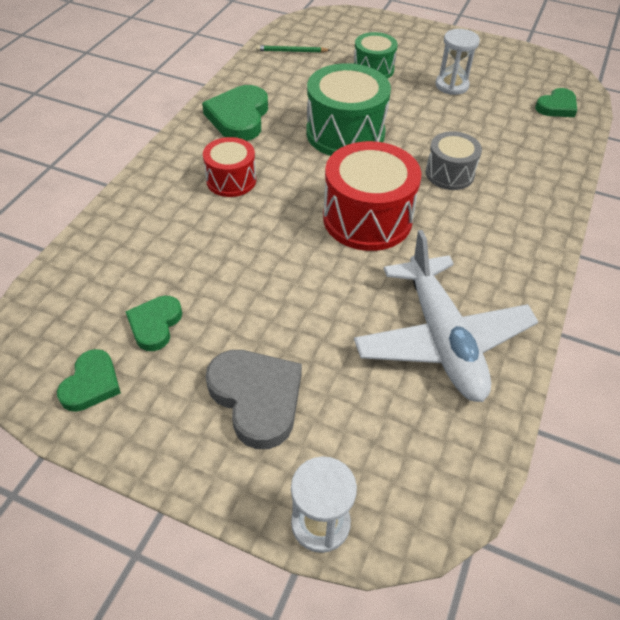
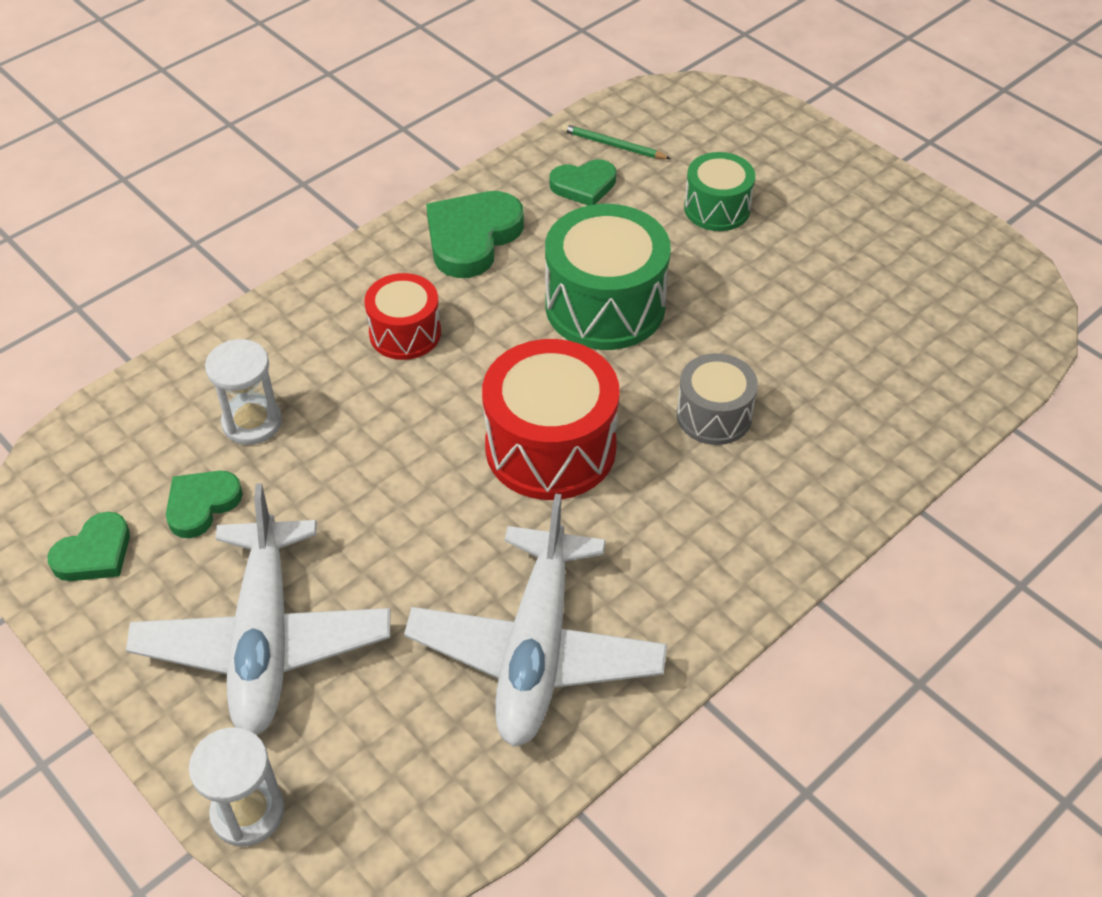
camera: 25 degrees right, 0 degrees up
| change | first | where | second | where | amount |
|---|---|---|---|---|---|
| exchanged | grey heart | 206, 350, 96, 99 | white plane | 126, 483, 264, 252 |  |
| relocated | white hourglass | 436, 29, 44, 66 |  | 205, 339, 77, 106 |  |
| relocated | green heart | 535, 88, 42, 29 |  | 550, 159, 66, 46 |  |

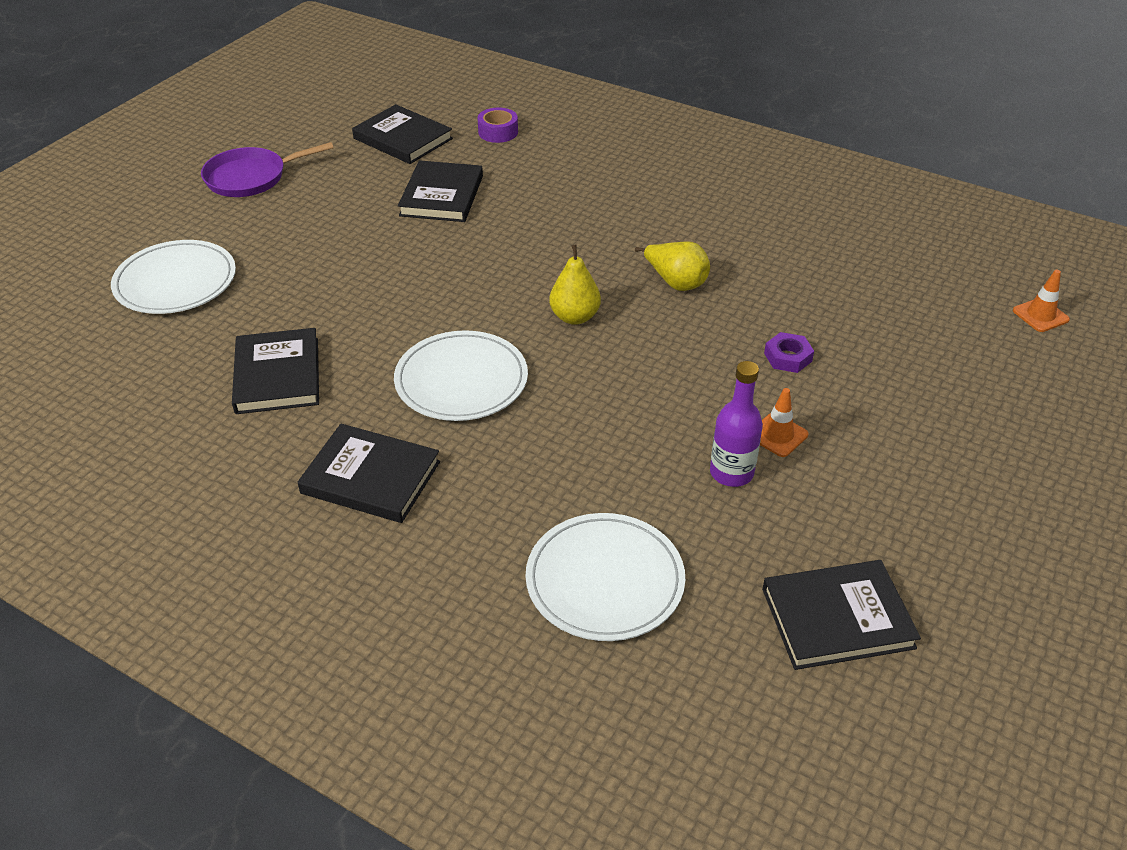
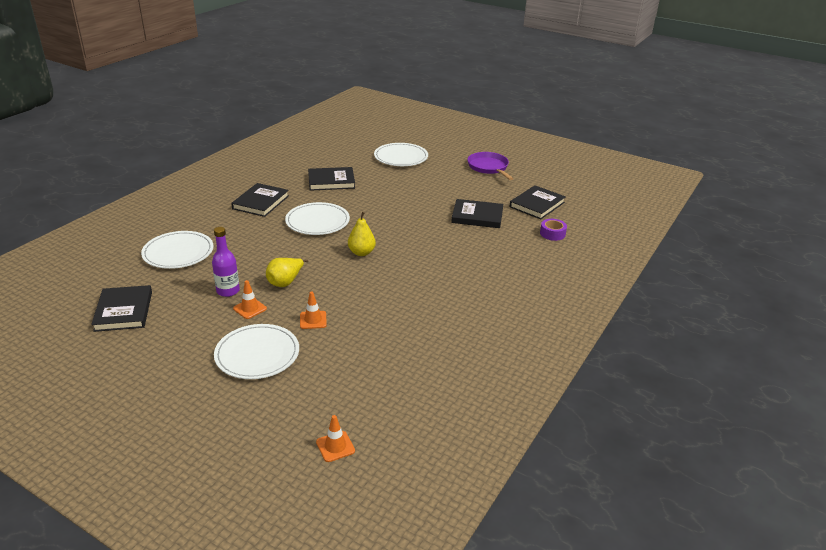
camera: 90 degrees right, 10 degrees down
| change | first | where | second | where | amount |
|---|---|---|---|---|---|
| relocated | yellow pear | 635, 241, 75, 50 |  | 266, 258, 42, 29 |  |
| exchanged | purple nut | 764, 332, 50, 41 | orange traffic cone | 300, 292, 27, 37 |  |
| appeared |  |  | white plate | 214, 324, 85, 55 |  |

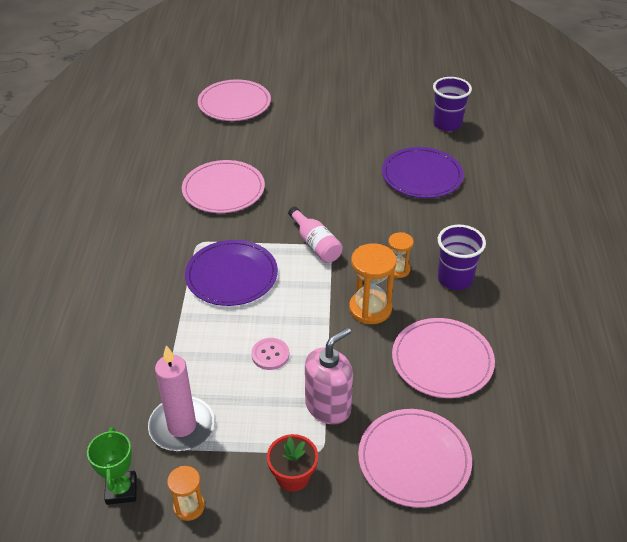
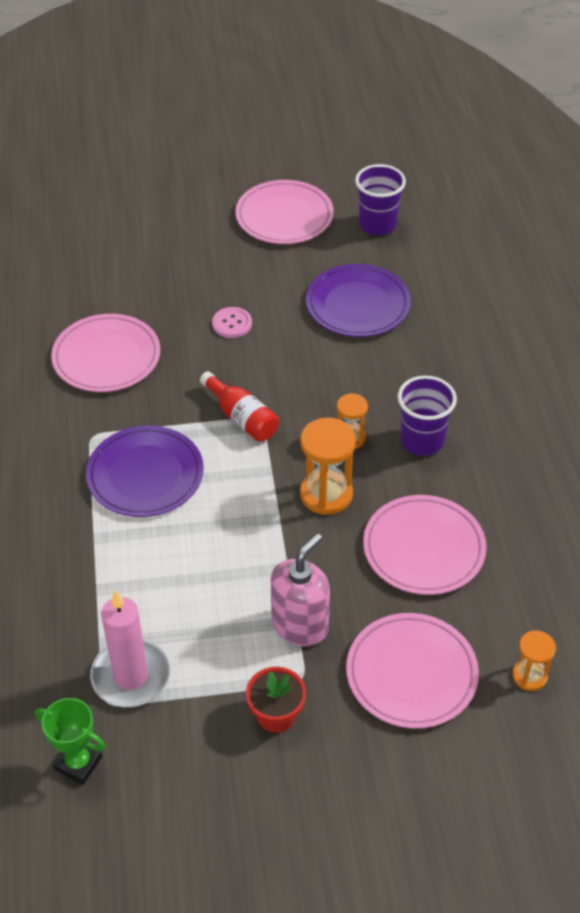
camera: 10 degrees left, 5 degrees up
| change | first | where | second | where | amount |
|---|---|---|---|---|---|
| spun | green trophy | 87, 427, 50, 78 |  | 35, 698, 70, 86 | 45 degrees counterclockwise |
| relocated | orange hourglass | 167, 466, 38, 55 |  | 512, 630, 44, 61 |  |
| relocated | pink plate | 198, 80, 73, 41 |  | 235, 180, 99, 64 |  |
| relocated | pink button | 251, 338, 38, 32 |  | 212, 307, 40, 31 |  |
| colour | pink bottle | 288, 206, 55, 57 | red bottle | 200, 371, 79, 71 |  |

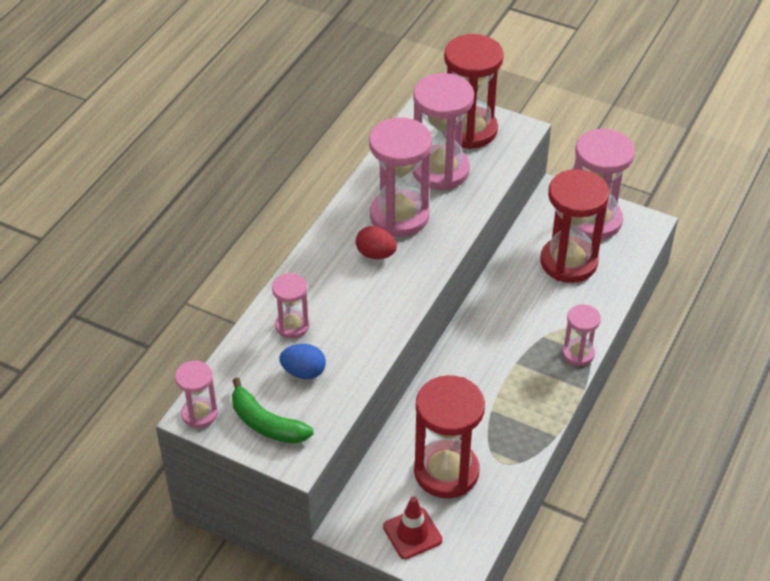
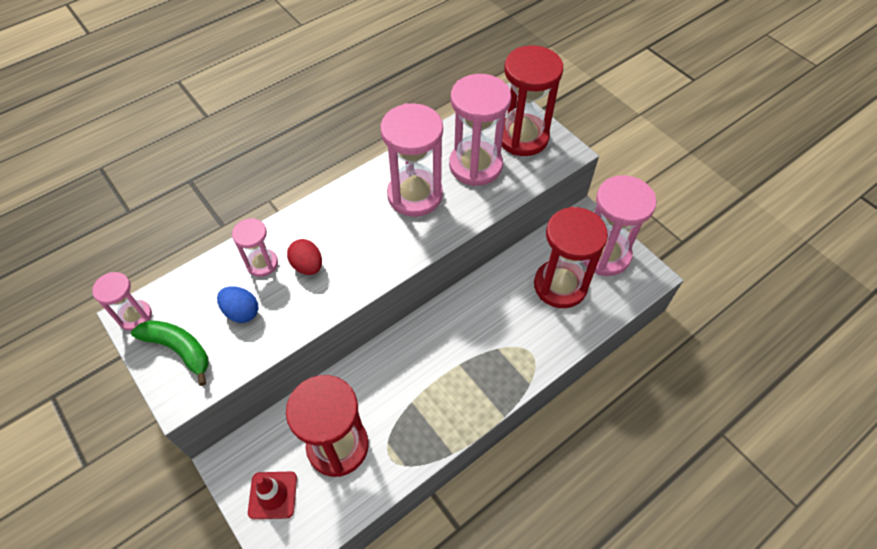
camera: 25 degrees right, 10 degrees up
| change | first | where | second | where | amount |
|---|---|---|---|---|---|
| spun | green banana | 232, 378, 81, 66 |  | 131, 320, 78, 66 | 150 degrees clockwise |
| relocated | red egg | 356, 226, 41, 33 |  | 287, 239, 35, 36 |  |
| missing | pink hourglass | 562, 304, 39, 62 |  |  |  |

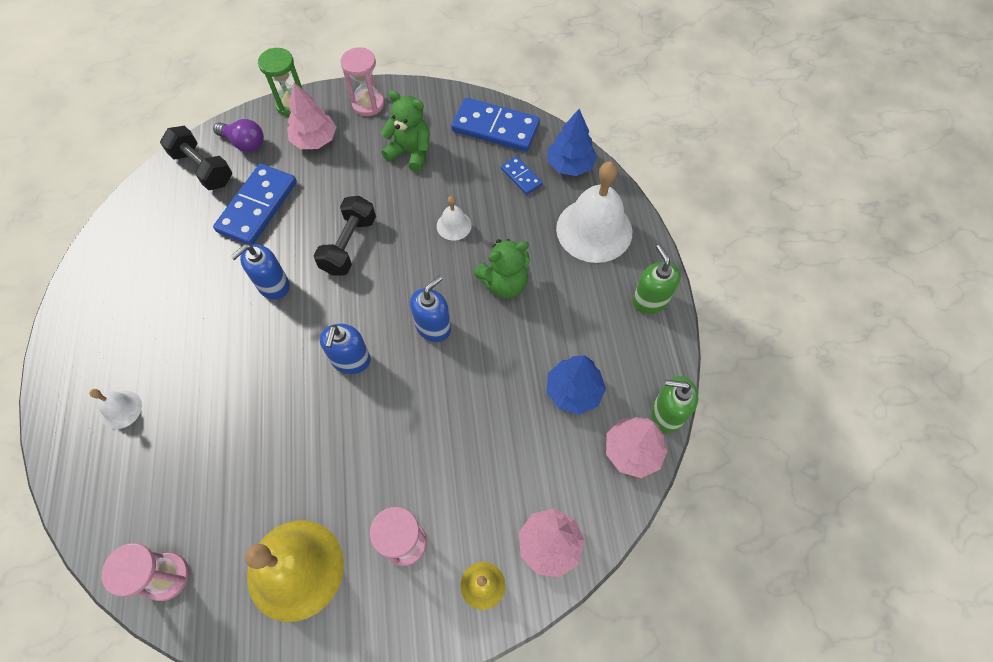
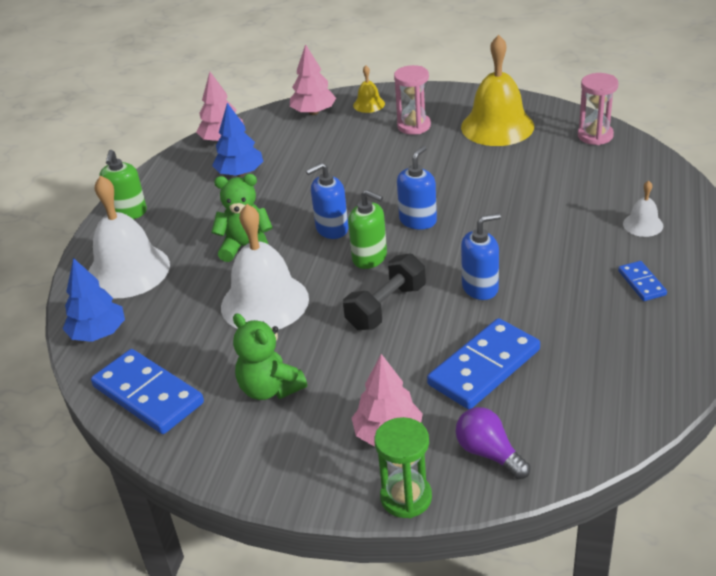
camera: 155 degrees left, 25 degrees down
| change | first | where | second | where | amount |
|---|---|---|---|---|---|
| missing | black dumbbell | 160, 126, 72, 64 |  |  |  |
| missing | pink hourglass | 340, 48, 44, 68 |  |  |  |
| size | white bell | 437, 196, 35, 45 |  | 221, 204, 88, 125 | x2.16 |
| relocated | blue domino | 501, 156, 42, 39 |  | 618, 261, 49, 40 |  |
| relocated | green soap dispenser | 651, 376, 47, 57 |  | 348, 190, 39, 79 |  |

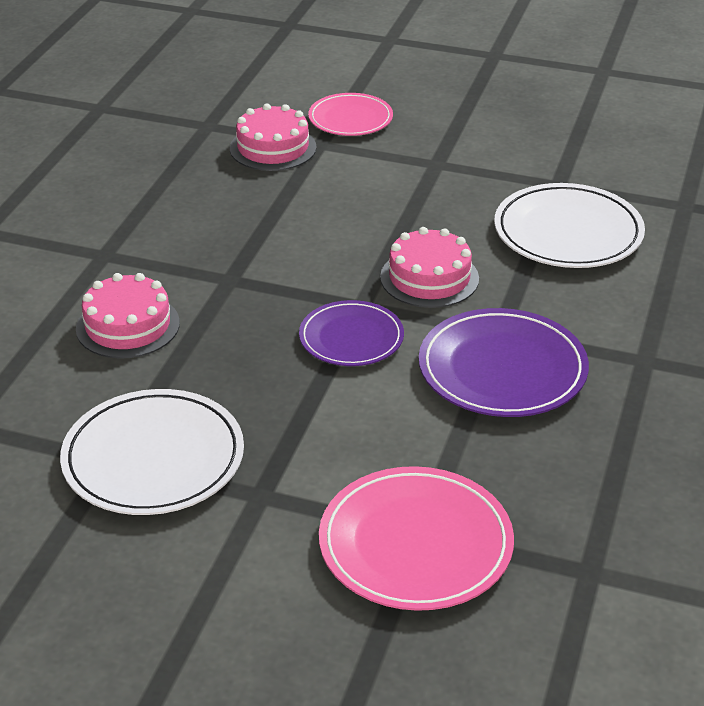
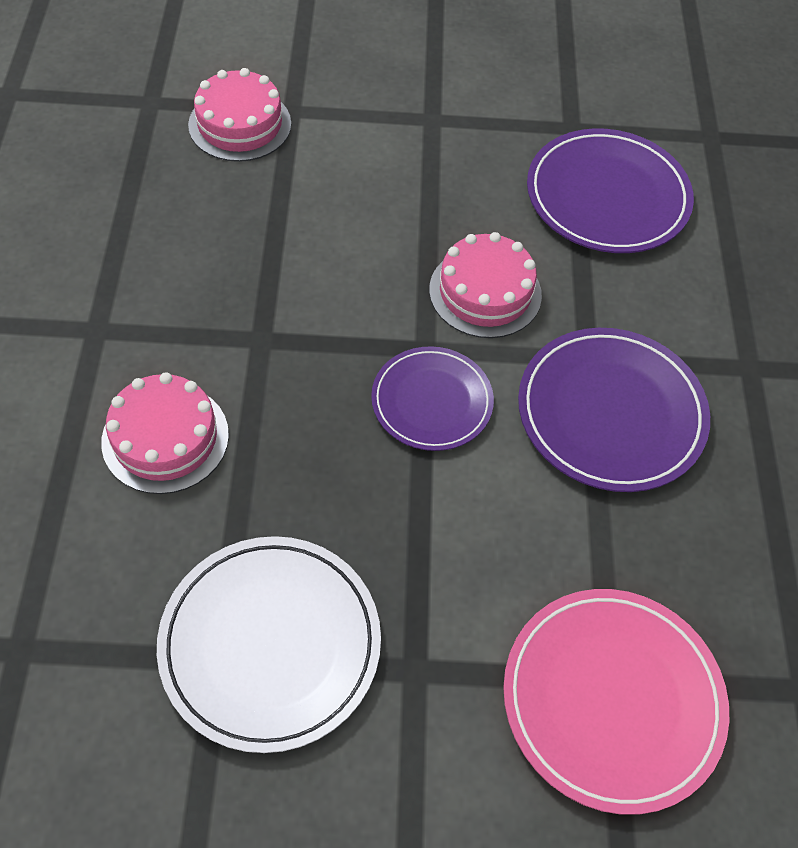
camera: 20 degrees left, 20 degrees up
| change | first | where | second | where | amount |
|---|---|---|---|---|---|
| missing | pink plate | 308, 93, 85, 43 |  |  |  |
| colour | white plate | 494, 183, 151, 85 | purple plate | 527, 128, 167, 125 |  |

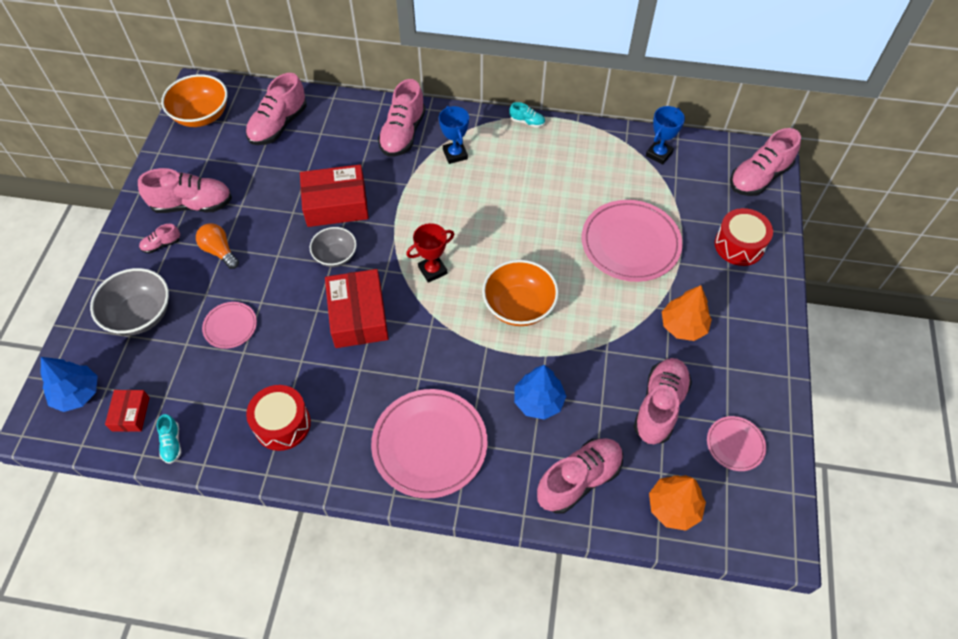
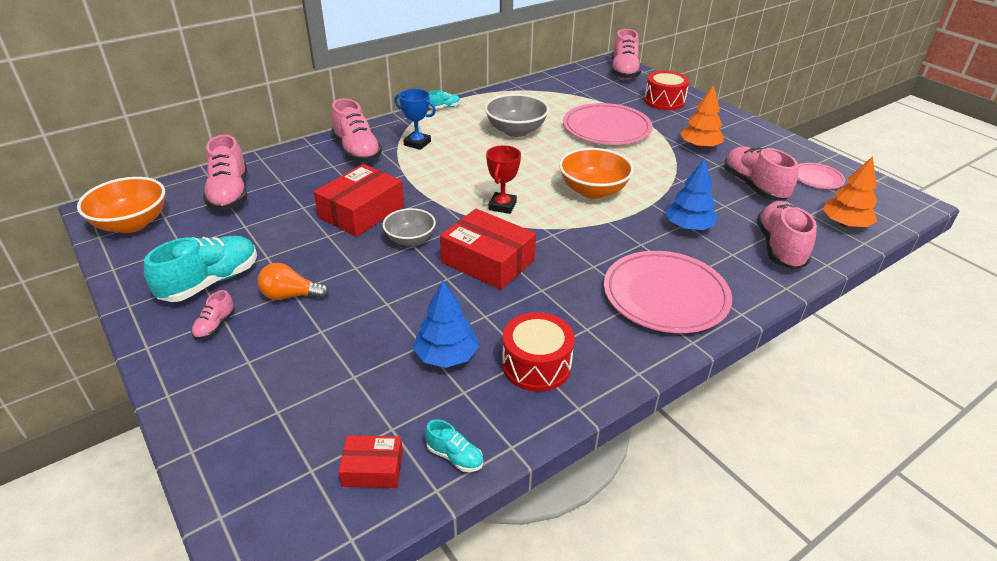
camera: 45 degrees left, 20 degrees down
| change | first | where | second | where | amount |
|---|---|---|---|---|---|
| relocated | blue tree | 41, 357, 57, 55 |  | 413, 280, 66, 88 |  |
| relocated | grey bowl | 90, 268, 79, 67 |  | 485, 94, 64, 43 |  |
| spun | red box | 105, 390, 45, 42 |  | 338, 435, 65, 53 | 45 degrees counterclockwise |
| colour | pink shoe | 138, 168, 94, 45 | turquoise shoe | 144, 236, 113, 66 |  |
| missing | pink plate | 202, 302, 55, 47 |  |  |  |
| missing | blue trophy | 646, 106, 39, 59 |  |  |  |

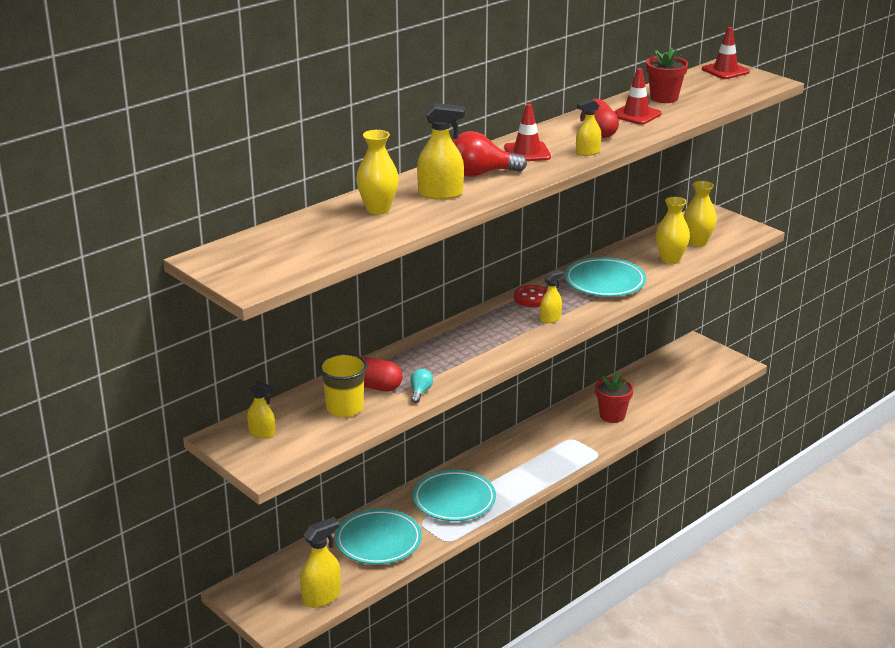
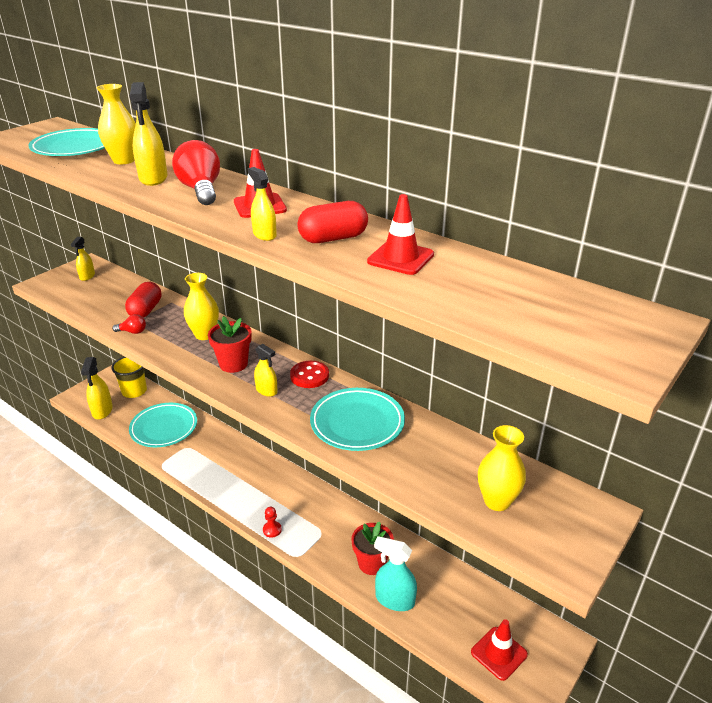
camera: 80 degrees right, 5 degrees up
| change | first | where | second | where | amount |
|---|---|---|---|---|---|
| spun | yellow spray bottle | 300, 517, 41, 91 |  | 81, 357, 32, 63 | 45 degrees clockwise |
| relocated | yellow cup | 319, 353, 49, 64 |  | 111, 357, 36, 41 |  |
| colour | turquoise light bulb | 410, 369, 23, 34 | red light bulb | 112, 314, 34, 20 |  |
| relocated | turquoise plate | 413, 470, 83, 51 |  | 29, 128, 76, 28 |  |
| relocated | red flower pot | 646, 48, 42, 55 |  | 208, 316, 44, 57 |  |
| relocated | yellow vase | 656, 197, 34, 67 |  | 184, 273, 35, 67 |  |
| relocated | red traffic cone | 702, 27, 48, 52 |  | 471, 619, 57, 62 |  |
| appeared |  |  | red pawn | 263, 507, 19, 31 |  |
| appeared |  |  | turquoise spray bottle | 374, 536, 43, 75 |  |

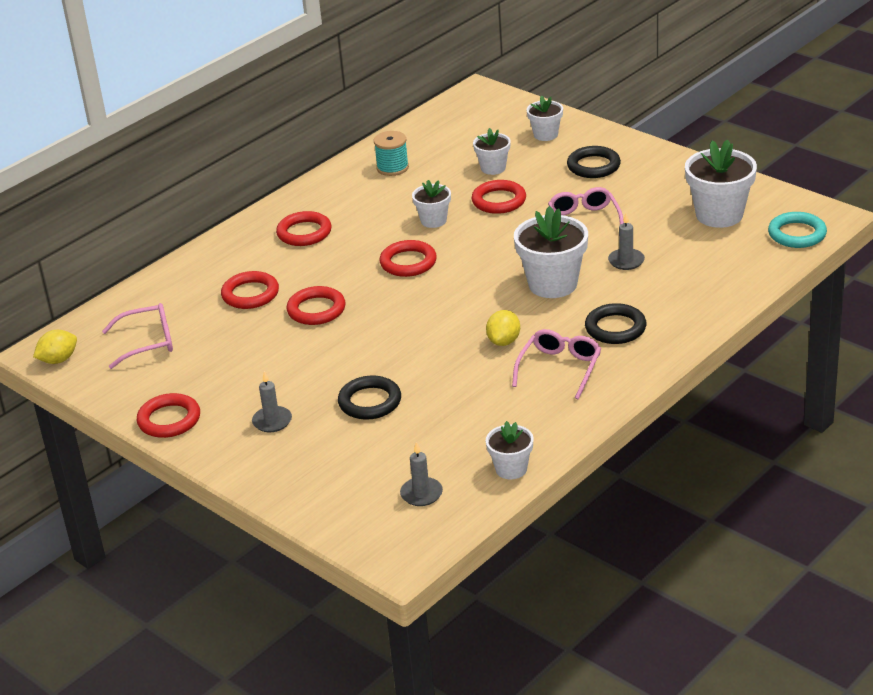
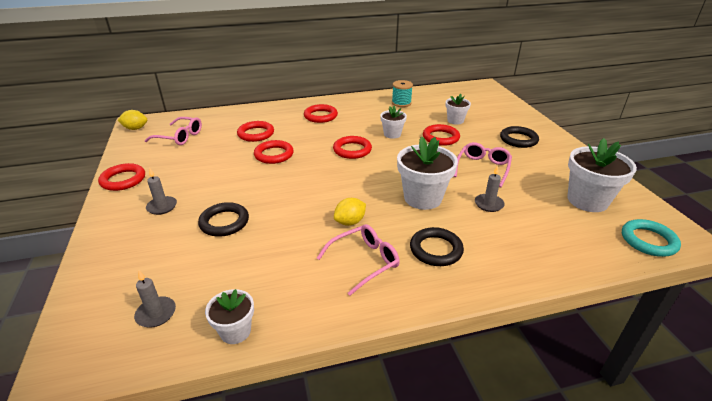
camera: 30 degrees right, 0 degrees up
| change | first | where | second | where | amount |
|---|---|---|---|---|---|
| missing | white flower pot | 527, 96, 36, 45 |  |  |  |

